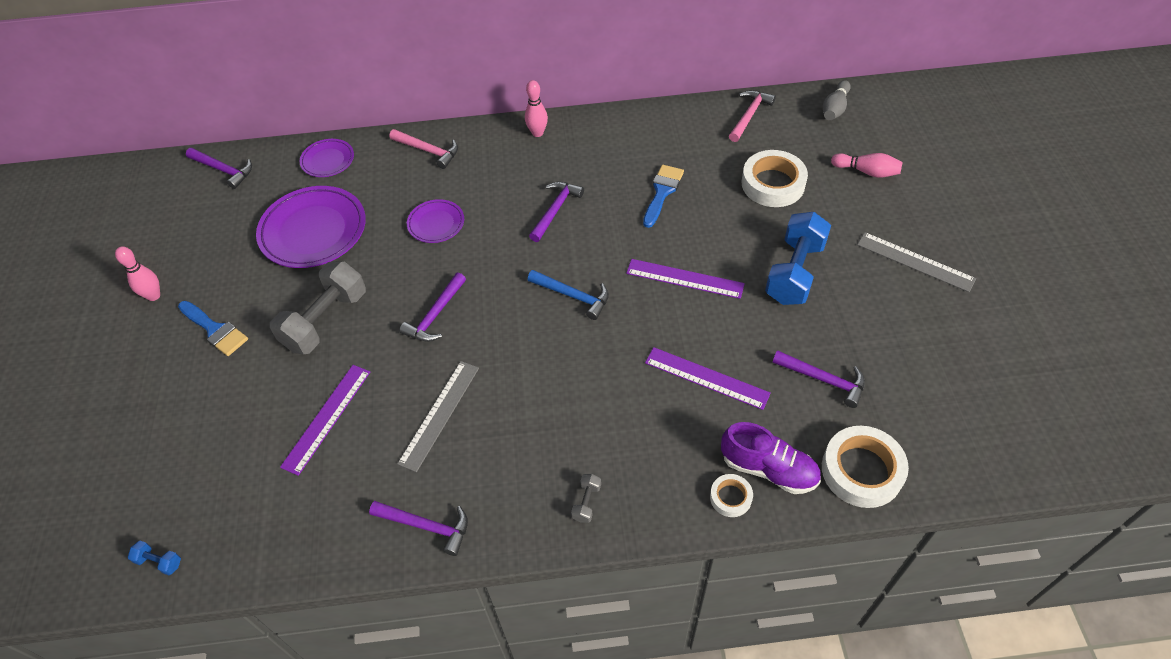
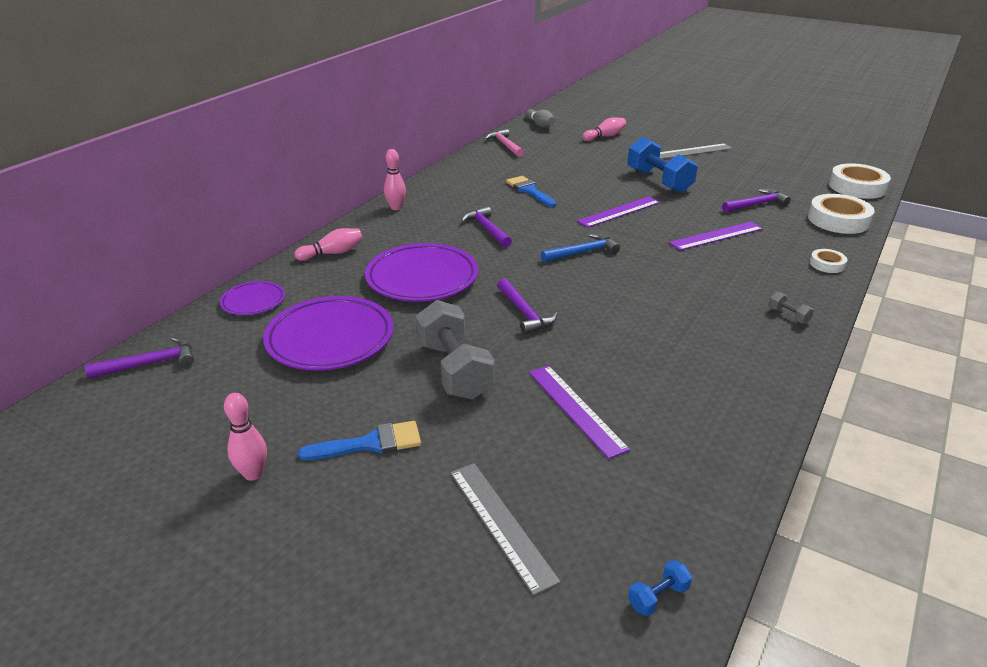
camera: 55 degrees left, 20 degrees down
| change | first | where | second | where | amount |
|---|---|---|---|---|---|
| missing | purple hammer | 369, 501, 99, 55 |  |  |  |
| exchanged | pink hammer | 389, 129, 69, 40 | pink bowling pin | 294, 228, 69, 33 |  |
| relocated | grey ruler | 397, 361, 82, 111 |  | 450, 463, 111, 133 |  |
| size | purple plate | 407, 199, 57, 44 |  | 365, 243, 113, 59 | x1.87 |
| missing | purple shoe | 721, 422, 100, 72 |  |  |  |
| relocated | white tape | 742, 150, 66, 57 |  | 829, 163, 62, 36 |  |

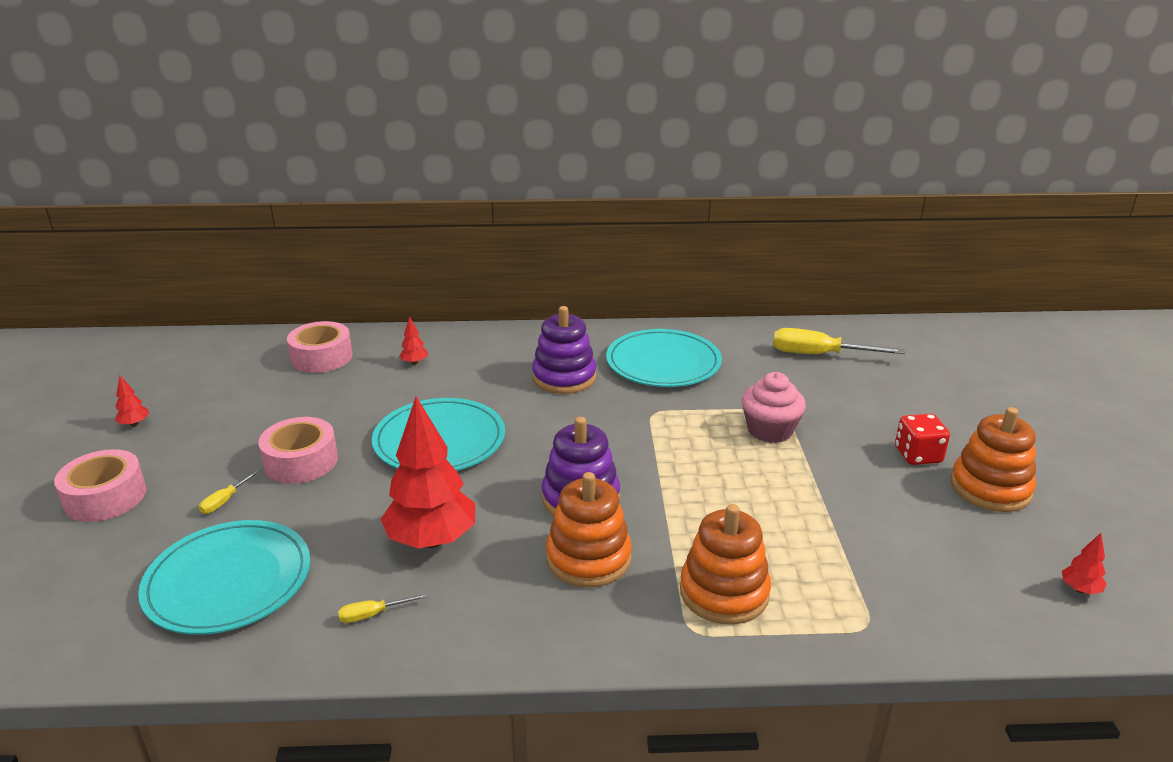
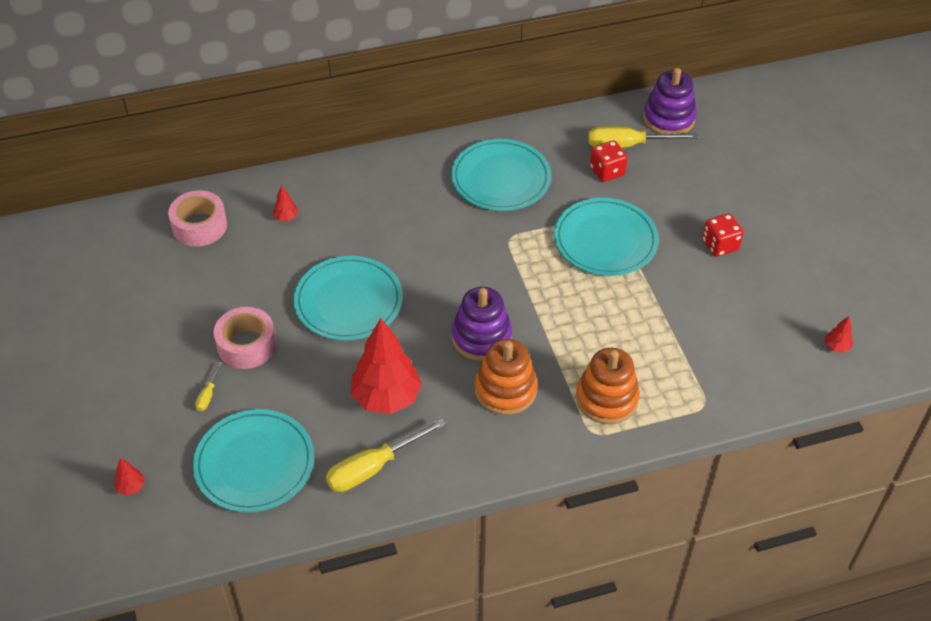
camera: 15 degrees left, 20 degrees up
| change | first | where | second | where | amount |
|---|---|---|---|---|---|
| missing | pink tape | 54, 449, 93, 73 |  |  |  |
| relocated | red tree | 115, 375, 34, 52 |  | 114, 458, 30, 38 |  |
| size | yellow screwdriver | 338, 593, 90, 30 |  | 326, 419, 120, 73 | x2.14 |
| relocated | purple stacking toy | 532, 306, 65, 88 |  | 643, 68, 54, 66 |  |
| exchanged | pink cupcake | 742, 372, 64, 71 | turquoise plate | 554, 198, 105, 78 |  |
| missing | orange stacking toy | 951, 407, 85, 105 |  |  |  |
| appeared |  |  | red dice | 590, 140, 38, 42 |  |

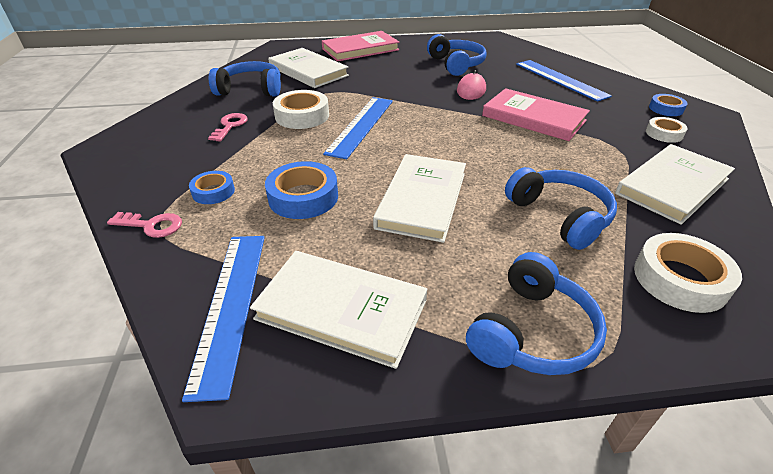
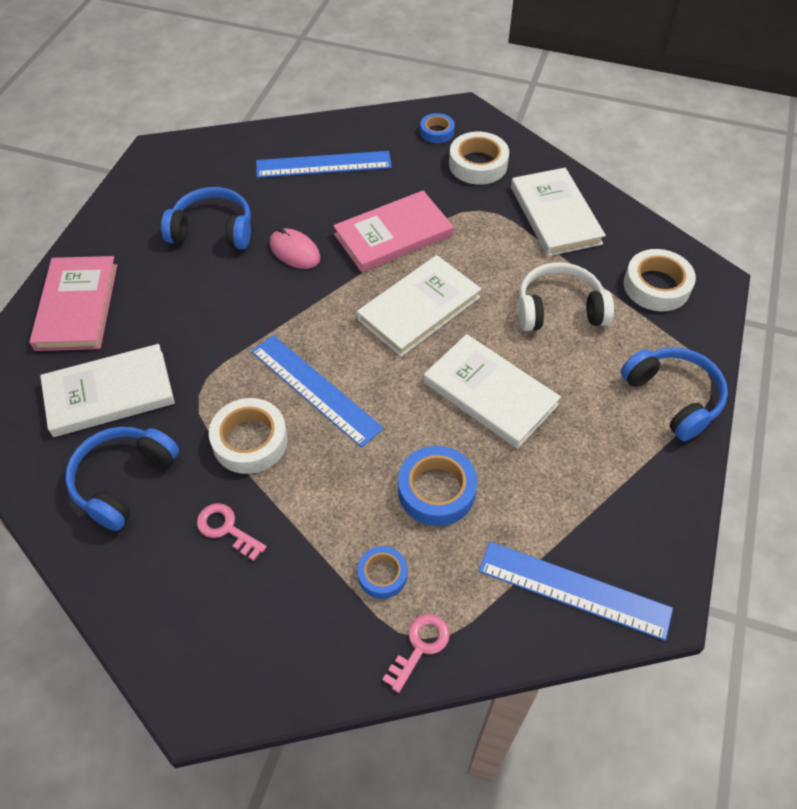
camera: 65 degrees left, 15 degrees up
| change | first | where | second | where | amount |
|---|---|---|---|---|---|
| relocated | white book | 250, 251, 177, 118 |  | 357, 255, 124, 102 |  |
| colour | blue headphones | 505, 167, 112, 83 | white headphones | 518, 262, 96, 69 |  |
| size | white tape | 646, 117, 42, 26 |  | 449, 132, 60, 53 | x1.67 |

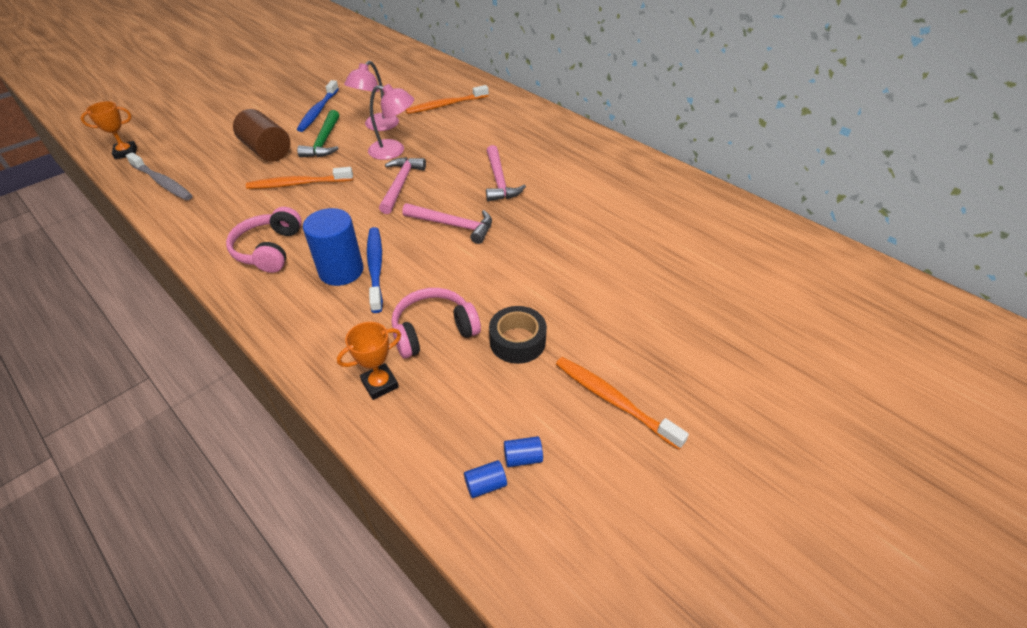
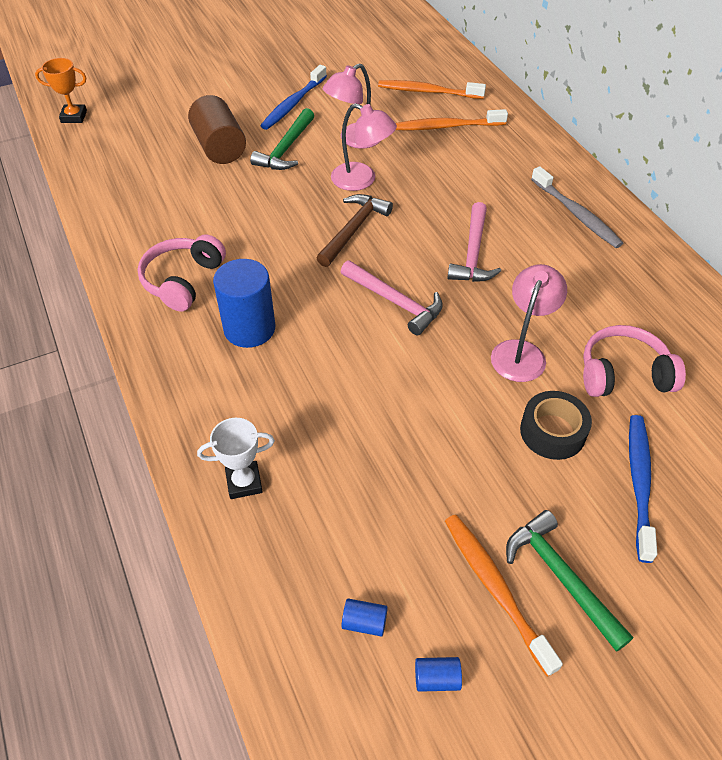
camera: 20 degrees right, 5 degrees up
| change | first | where | second | where | amount |
|---|---|---|---|---|---|
| relocated | grey toothbrush | 126, 152, 67, 48 |  | 531, 166, 92, 82 |  |
| relocated | orange toothbrush | 246, 167, 107, 22 |  | 378, 80, 108, 19 |  |
| colour | orange trophy | 337, 322, 64, 78 | white trophy | 197, 418, 78, 81 |  |
| relocated | blue toothbrush | 367, 227, 16, 86 |  | 629, 415, 28, 148 |  |
| colour | pink hammer | 379, 157, 47, 57 | brown hammer | 317, 194, 76, 73 |  |
| relocated | pink headphones | 392, 288, 89, 70 |  | 583, 325, 103, 72 |  |
| relocated | blue cylinder | 464, 460, 43, 38 |  | 415, 657, 47, 35 |  |
| relocated | black tape | 489, 306, 58, 58 |  | 520, 391, 72, 69 |  |
| appeared |  |  | pink lamp | 491, 264, 76, 118 |  |
| appeared |  |  | green hammer | 506, 510, 127, 142 |  |

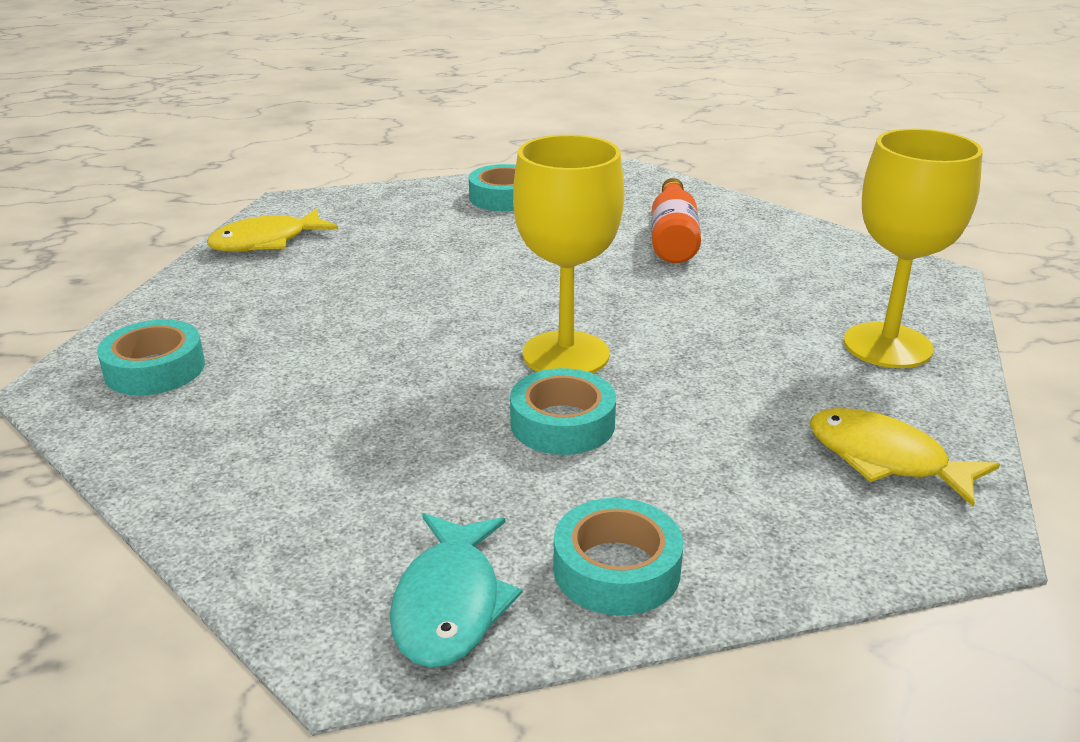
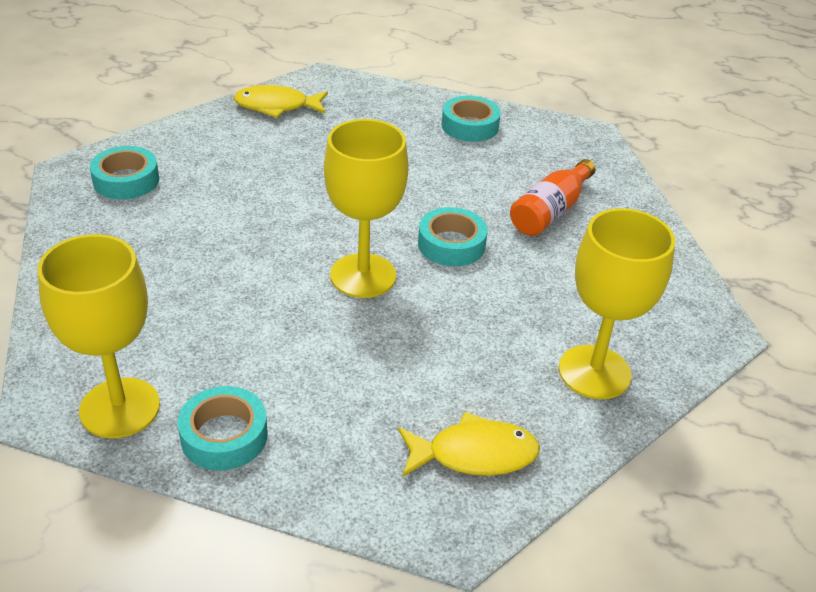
camera: 30 degrees right, 10 degrees up
| change | first | where | second | where | amount |
|---|---|---|---|---|---|
| exchanged | turquoise fish | 390, 513, 132, 155 | yellow goblet | 38, 234, 122, 204 |  |
| relocated | turquoise tape | 510, 368, 106, 87 |  | 418, 207, 70, 59 |  |
| spun | yellow fish | 810, 408, 190, 99 |  | 398, 412, 142, 65 | 105 degrees clockwise |

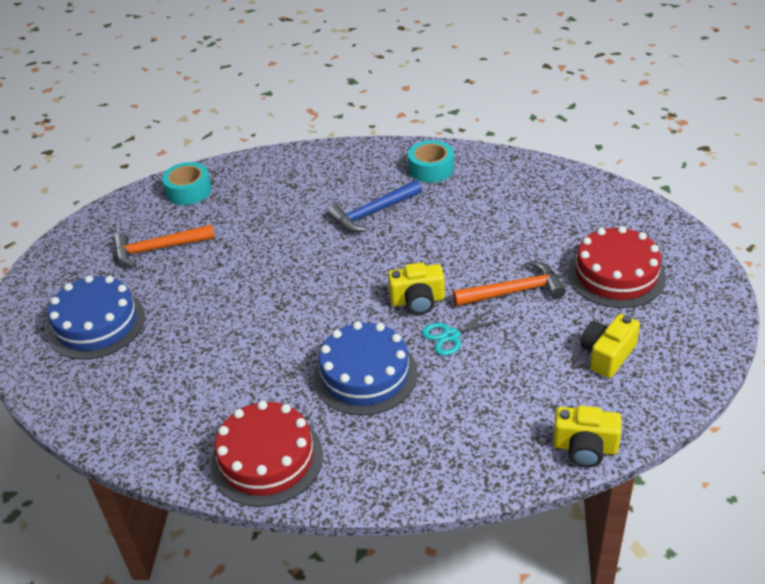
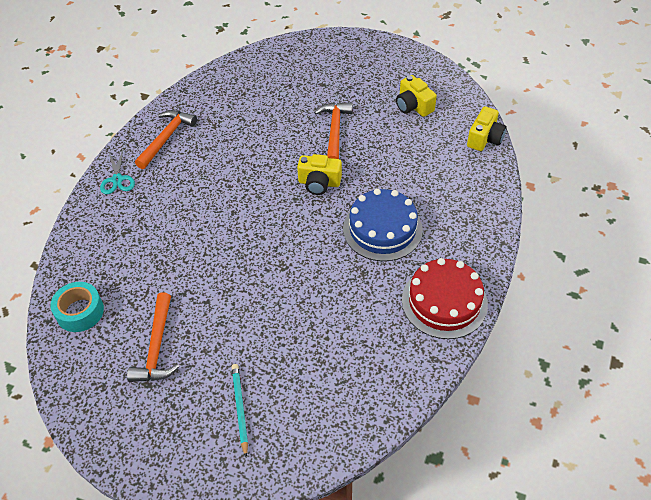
camera: 75 degrees left, 10 degrees up
| change | first | where | second | where | amount |
|---|---|---|---|---|---|
| exchanged | blue cake | 47, 275, 98, 85 | turquoise pencil | 231, 364, 17, 93 |  |
| missing | blue hammer | 327, 180, 95, 52 |  |  |  |
| spun | yellow camera | 388, 263, 57, 52 |  | 297, 154, 45, 41 | 90 degrees clockwise |
| exchanged | turquoise tape | 408, 140, 46, 43 | orange hammer | 135, 110, 62, 59 |  |
| relocated | turquoise scissors | 422, 308, 81, 48 |  | 100, 150, 35, 44 |  |
| missing | red cake | 568, 226, 98, 82 |  |  |  |

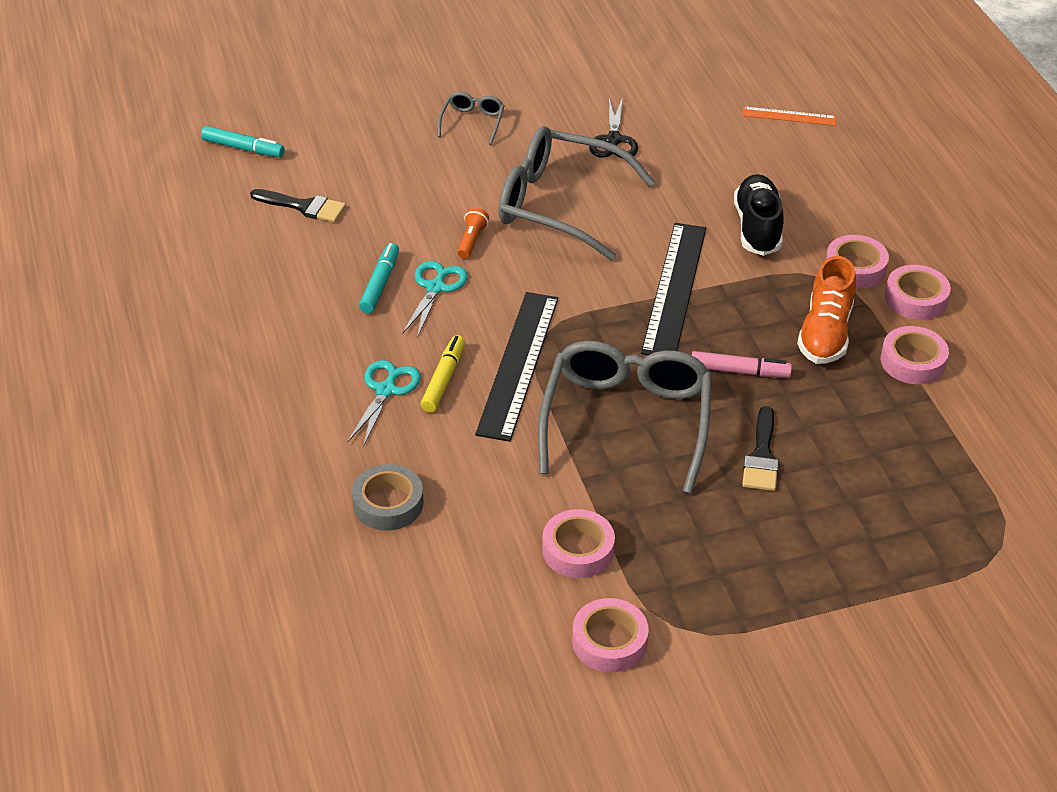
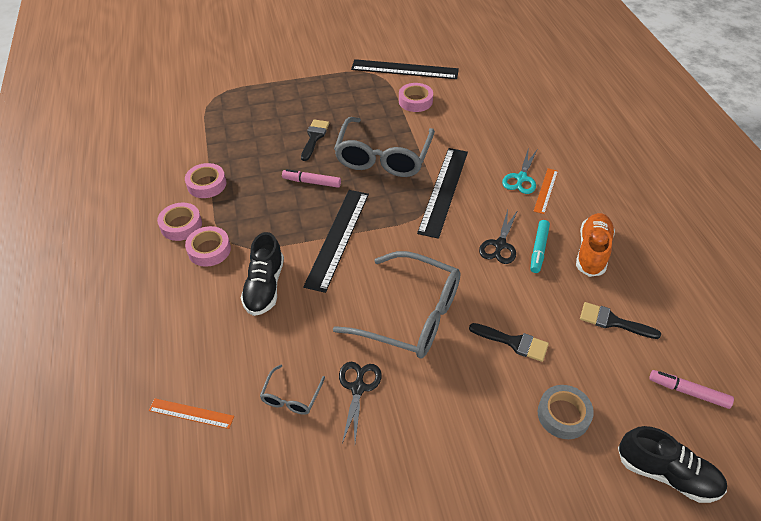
camera: 175 degrees left, 5 degrees up
| change | first | where | second | where | amount |
|---|---|---|---|---|---|
| colour | turquoise marker | 201, 126, 83, 31 | pink marker | 649, 370, 85, 39 |  |
| relocated | grey tape | 352, 464, 71, 67 |  | 538, 385, 56, 54 |  |
| colour | turquoise scissors | 402, 261, 66, 77 | black scissors | 479, 210, 39, 54 |  |
| missing | yellow marker | 421, 335, 44, 77 |  |  |  |
| relocated | grey glasses | 438, 92, 66, 53 |  | 260, 364, 65, 51 |  |
| missing | orange flashlight | 457, 208, 32, 51 |  |  |  |
| exchanged | pink tape | 572, 598, 77, 74 | black ruler | 351, 59, 108, 20 |  |
| relocated | orange shoe | 797, 256, 59, 108 |  | 576, 213, 39, 64 |  |
| appeared |  |  | black brush | 469, 323, 80, 39 |  |
| appeared |  |  | orange ruler | 534, 168, 24, 46 |  |
| appeared |  |  | black shoe | 618, 426, 109, 77 |  |

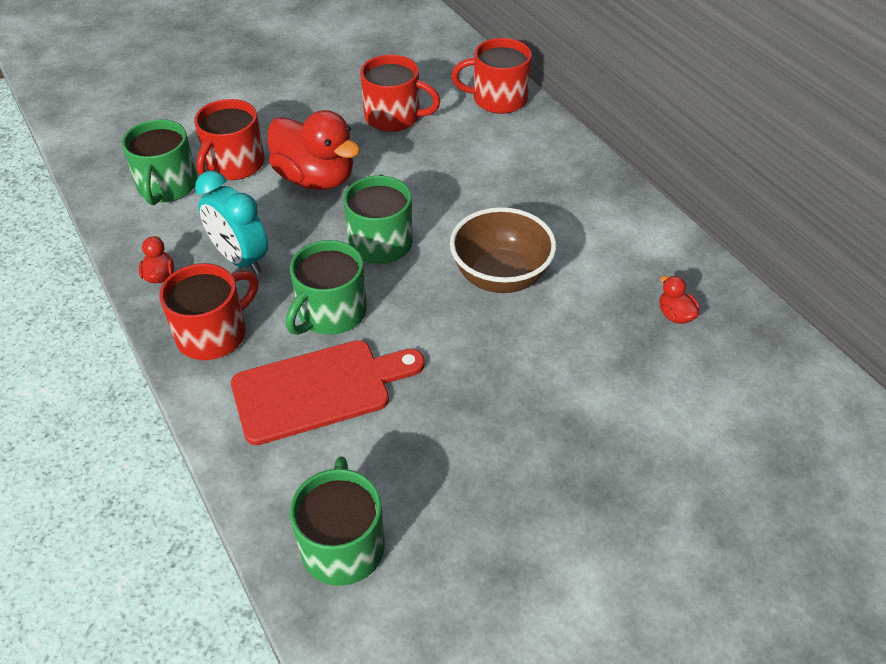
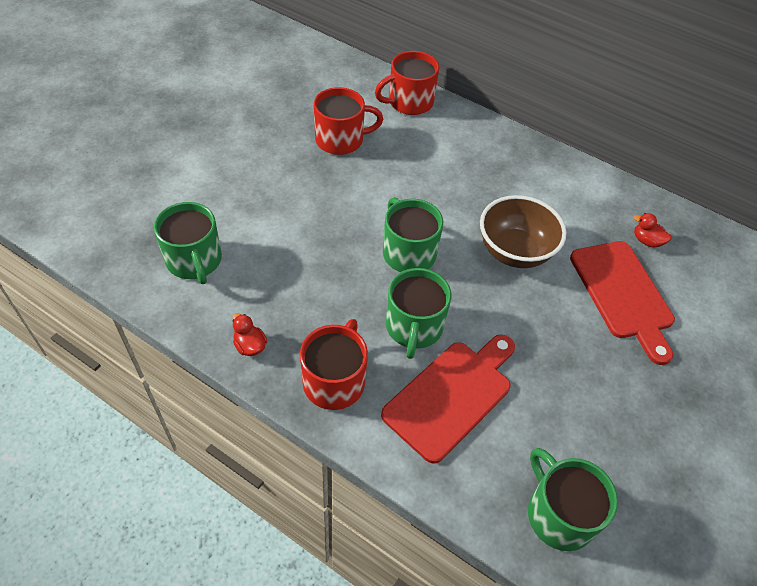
camera: 30 degrees left, 5 degrees up
| change | first | where | second | where | amount |
|---|---|---|---|---|---|
| missing | red mug | 194, 99, 70, 81 |  |  |  |
| missing | turquoise clock | 195, 171, 73, 104 |  |  |  |
| missing | red duck | 268, 110, 92, 80 |  |  |  |
| appeared |  |  | red cutting board | 570, 241, 105, 124 |  |

